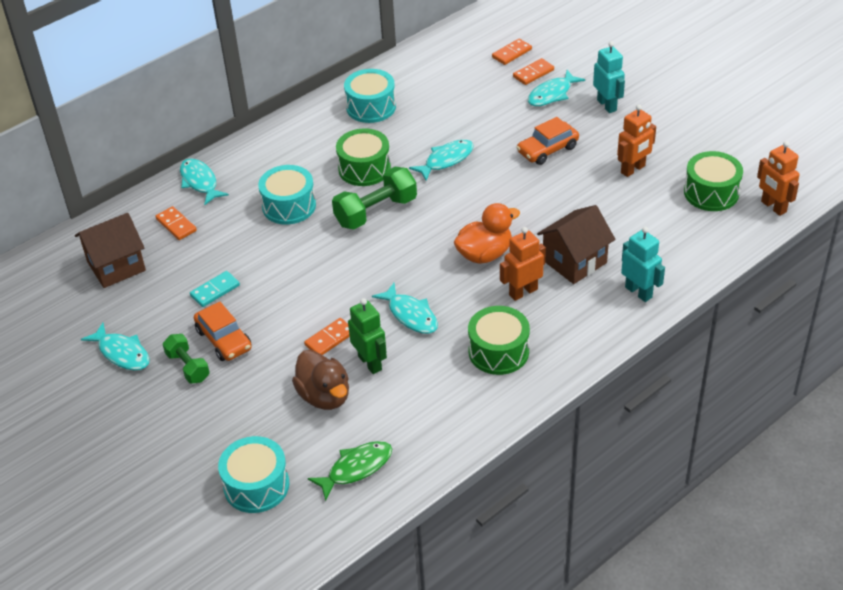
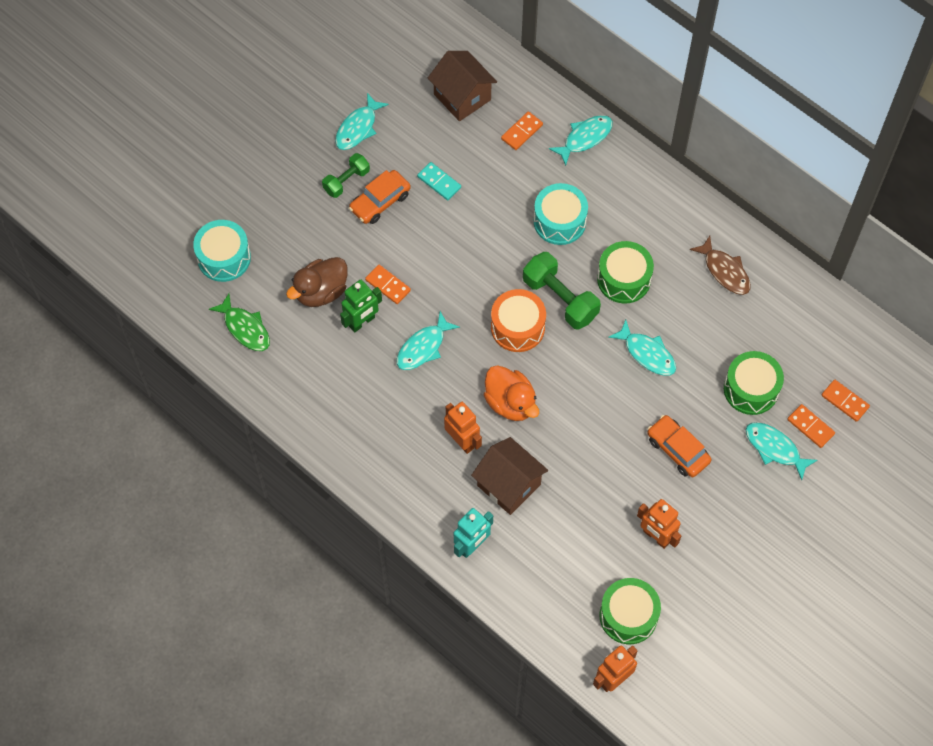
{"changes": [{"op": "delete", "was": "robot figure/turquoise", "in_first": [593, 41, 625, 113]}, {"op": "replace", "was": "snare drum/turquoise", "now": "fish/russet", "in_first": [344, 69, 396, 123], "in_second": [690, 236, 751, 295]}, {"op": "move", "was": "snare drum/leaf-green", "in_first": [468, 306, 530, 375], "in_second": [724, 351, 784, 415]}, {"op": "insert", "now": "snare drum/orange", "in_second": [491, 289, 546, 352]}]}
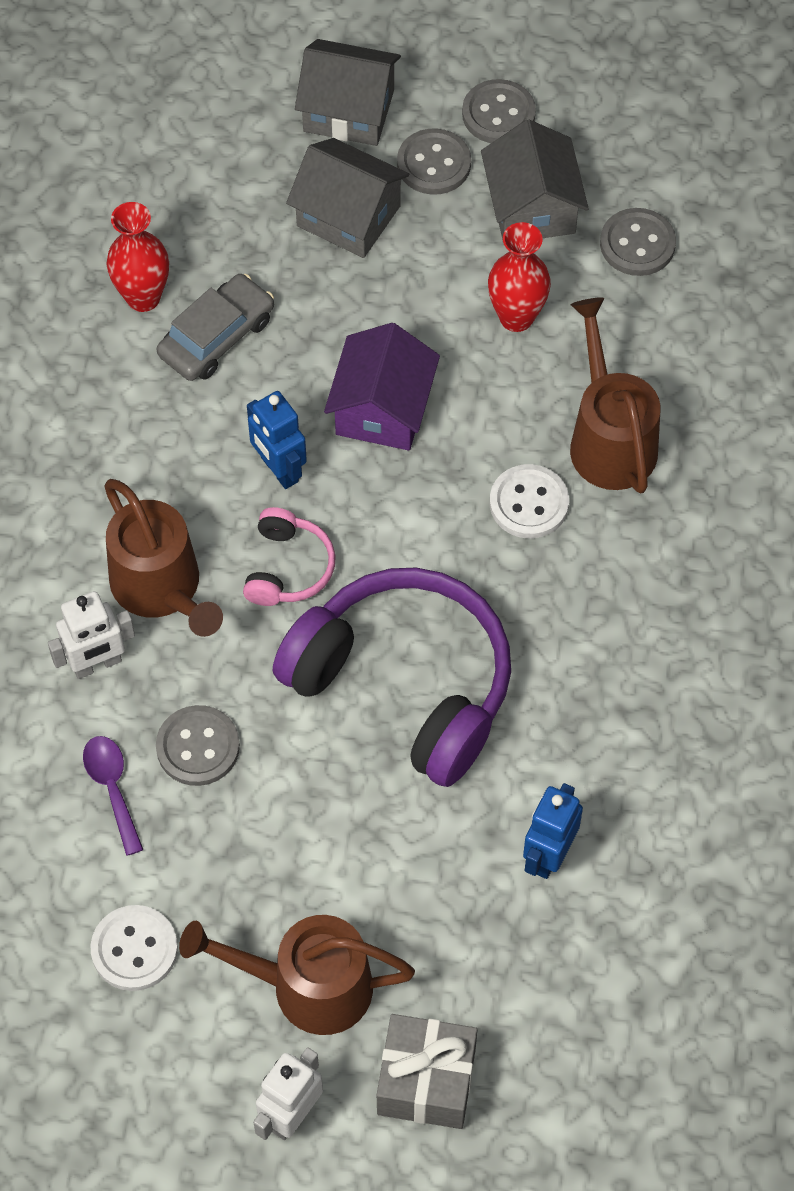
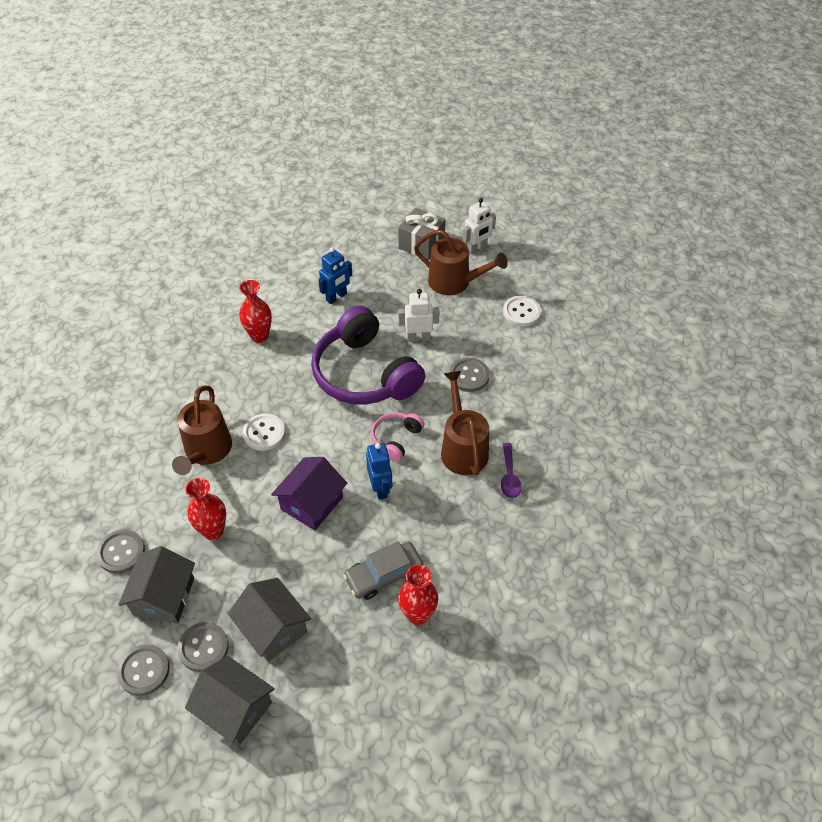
{"changes": [{"op": "move", "was": "robot figure/white", "in_first": [48, 591, 135, 679], "in_second": [398, 289, 440, 342]}, {"op": "move", "was": "teaspoon/royal purple", "in_first": [83, 736, 143, 856], "in_second": [501, 443, 522, 498]}, {"op": "insert", "now": "tall vase/red", "in_second": [239, 280, 272, 343]}]}
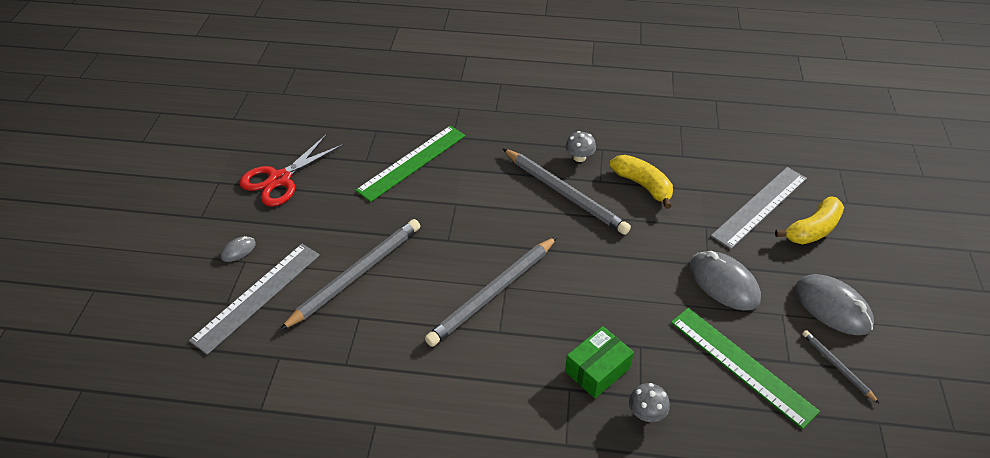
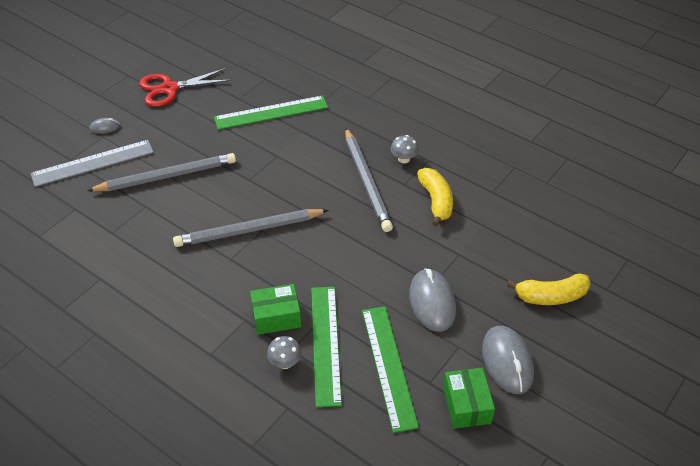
{"changes": [{"op": "delete", "was": "measuring stick/ash-grey", "in_first": [711, 167, 807, 249]}, {"op": "replace", "was": "lead pencil/ash-grey", "now": "parcel/leaf-green", "in_first": [802, 330, 880, 404], "in_second": [443, 368, 495, 429]}, {"op": "insert", "now": "measuring stick/leaf-green", "in_second": [311, 287, 342, 407]}]}
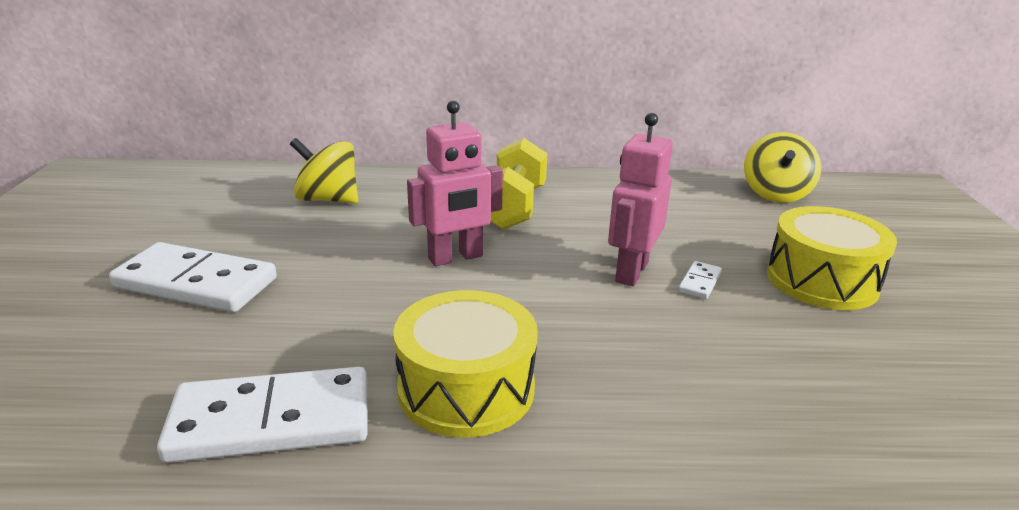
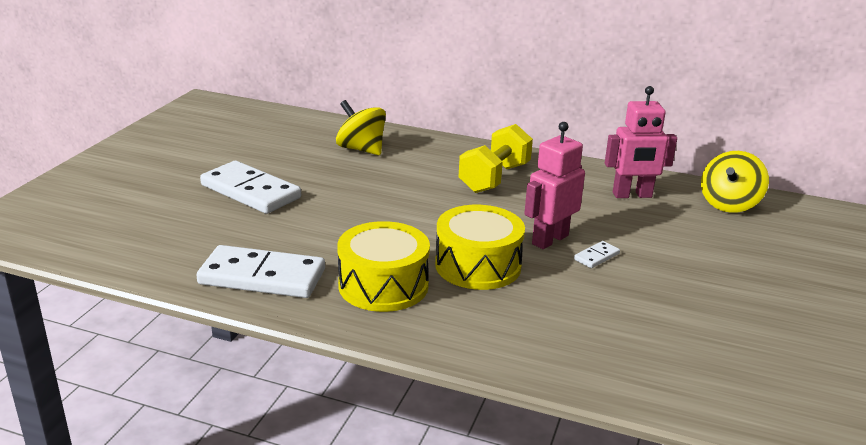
{"changes": [{"op": "move", "was": "robot figure/pink", "in_first": [407, 101, 503, 266], "in_second": [605, 86, 677, 198]}, {"op": "move", "was": "snare drum/bright yellow", "in_first": [767, 206, 897, 310], "in_second": [435, 205, 525, 290]}]}
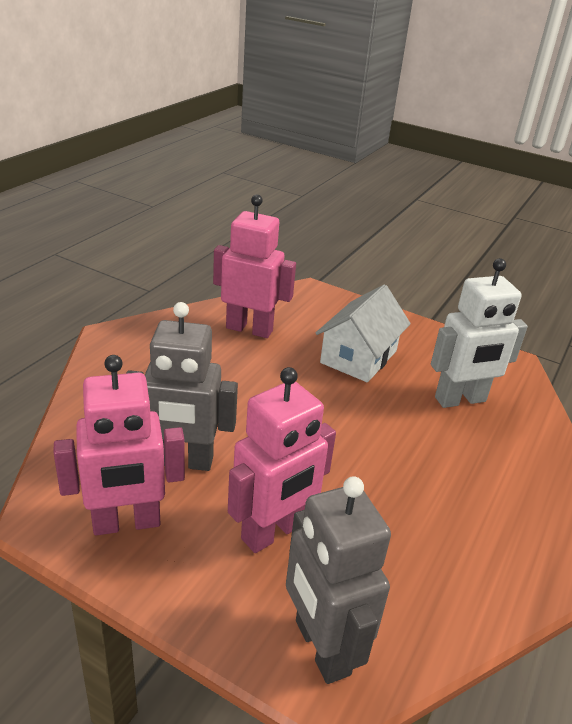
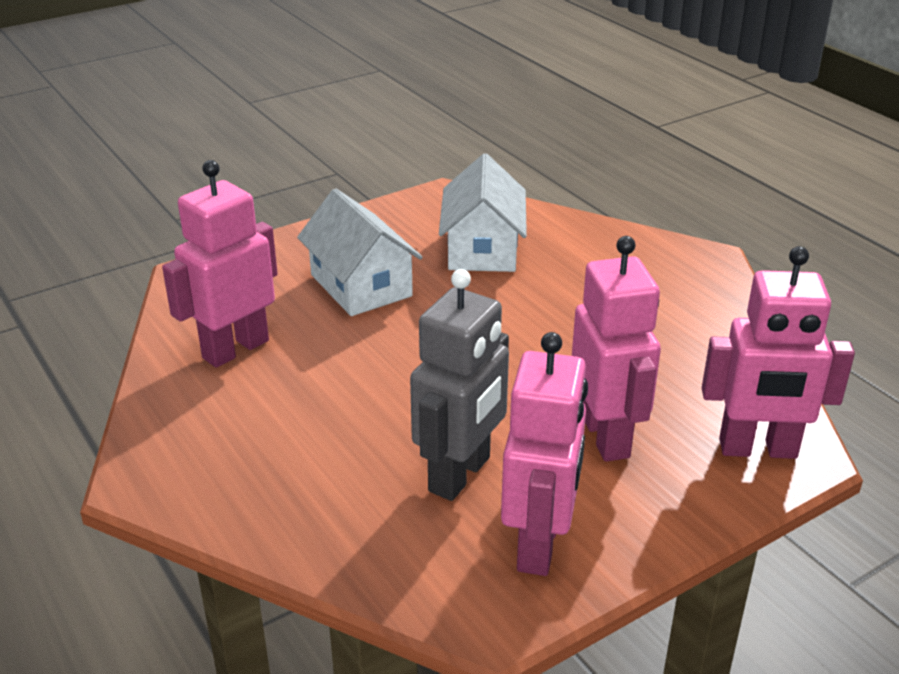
{"changes": [{"op": "replace", "was": "robot figure/white", "now": "house/white", "in_first": [431, 258, 528, 408], "in_second": [439, 153, 527, 272]}, {"op": "recolor", "was": "robot figure/ash-grey", "now": "robot figure/pink", "in_first": [286, 476, 391, 684], "in_second": [702, 246, 855, 459]}]}
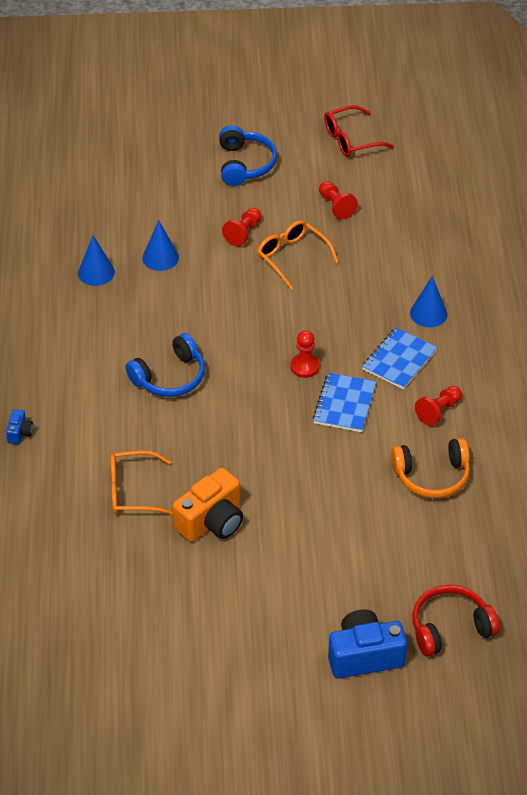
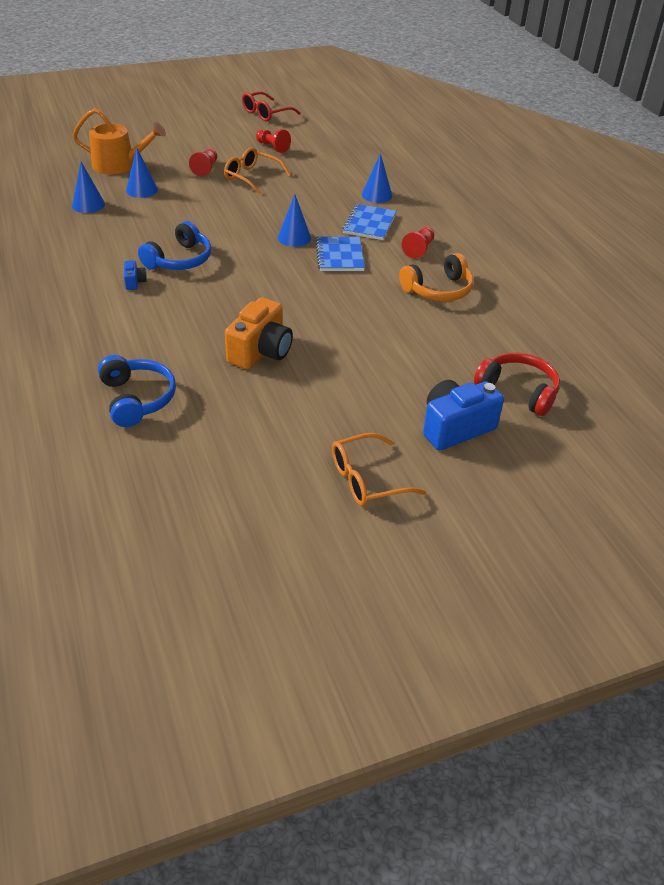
{"changes": [{"op": "move", "was": "headset/blue", "in_first": [219, 125, 277, 186], "in_second": [98, 355, 176, 427]}, {"op": "replace", "was": "chess pawn/red", "now": "solid cone/blue", "in_first": [290, 330, 320, 378], "in_second": [278, 194, 311, 247]}, {"op": "move", "was": "camera/blue", "in_first": [6, 409, 33, 444], "in_second": [124, 260, 147, 290]}, {"op": "move", "was": "eyeglasses/orange", "in_first": [110, 450, 173, 515], "in_second": [332, 433, 426, 506]}, {"op": "rotate", "was": "headset/red", "in_first": [413, 585, 500, 656], "in_second": [474, 353, 560, 416], "clockwise": 75}, {"op": "insert", "now": "sprinkling can/orange", "in_second": [72, 108, 166, 174]}]}
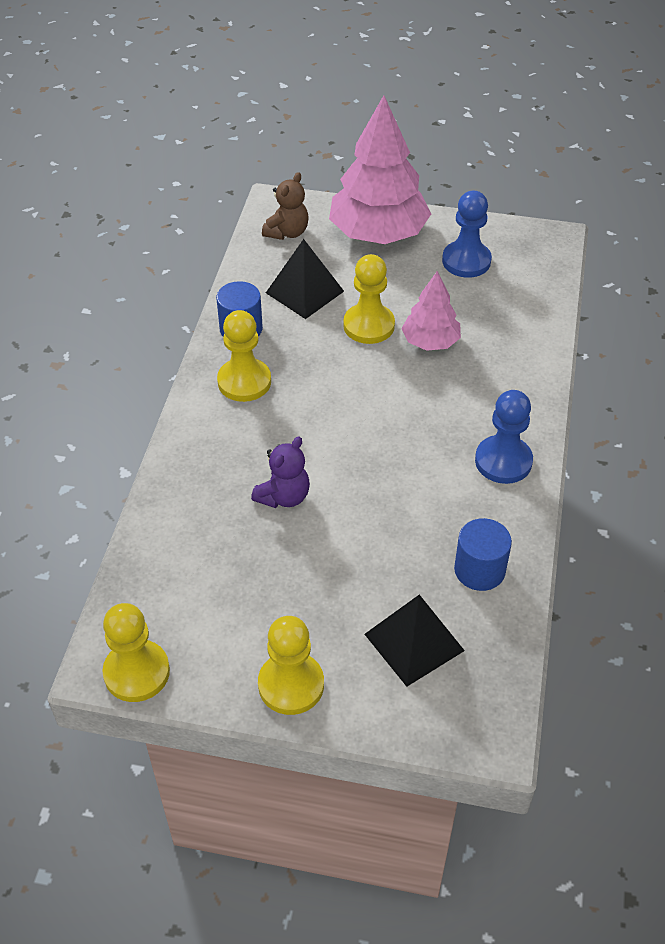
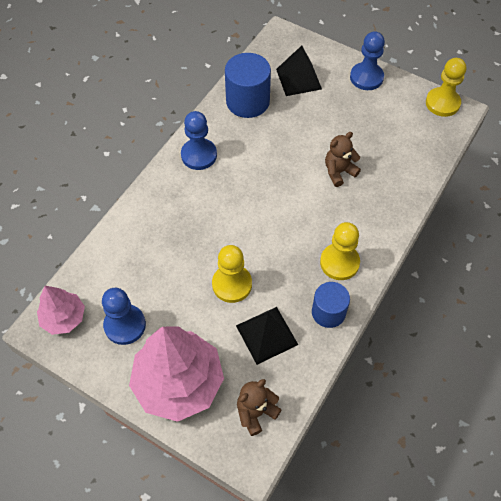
{"changes": [{"op": "move", "was": "fir tree/pink", "in_first": [401, 271, 461, 351], "in_second": [37, 286, 85, 335]}, {"op": "recolor", "was": "teddy/royal purple", "now": "teddy/russet", "in_first": [251, 436, 310, 508], "in_second": [325, 132, 361, 187]}, {"op": "resize", "was": "solid cylinder/blue", "in_first": [454, 518, 512, 591], "in_second": [225, 53, 271, 118], "ratio": 1.53}, {"op": "recolor", "was": "chess pawn/bright yellow", "now": "chess pawn/blue", "in_first": [258, 616, 324, 715], "in_second": [350, 31, 385, 90]}]}
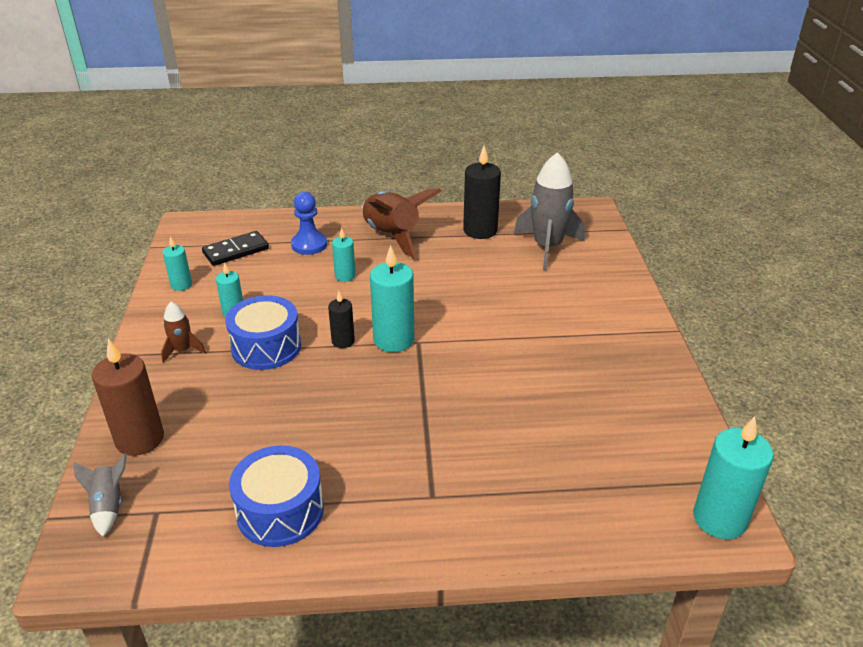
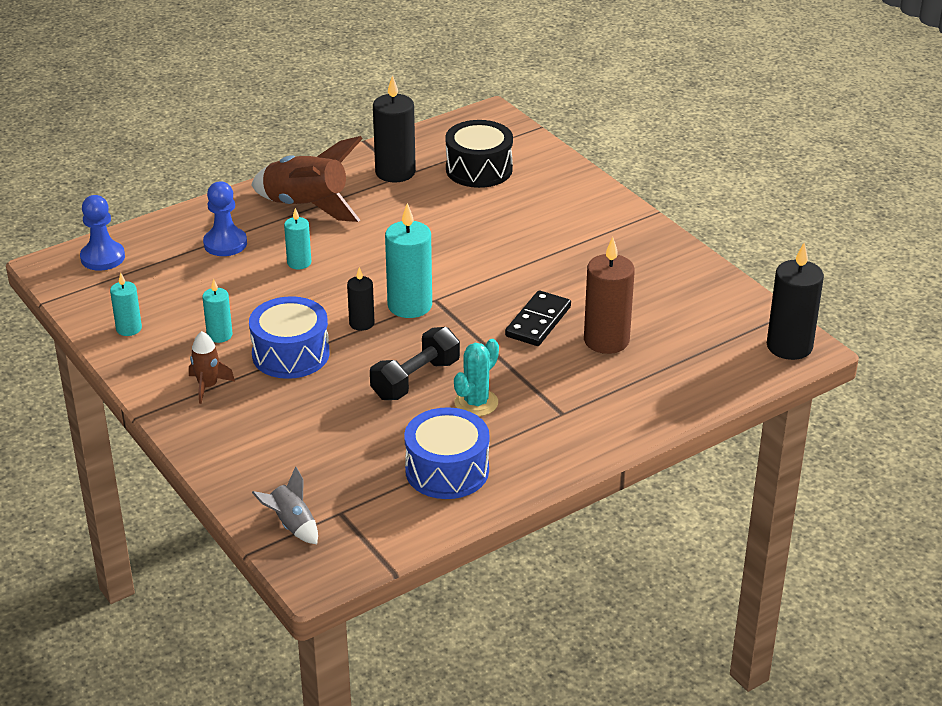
{"changes": [{"op": "replace", "was": "spaceship/ash-grey", "now": "snare drum/jet-black", "in_first": [514, 152, 585, 270], "in_second": [445, 120, 513, 188]}, {"op": "move", "was": "domino piece/jet-black", "in_first": [202, 231, 269, 266], "in_second": [505, 290, 571, 346]}, {"op": "move", "was": "candle/russet", "in_first": [92, 339, 164, 456], "in_second": [584, 237, 635, 354]}, {"op": "recolor", "was": "candle/turquoise", "now": "candle/jet-black", "in_first": [693, 416, 774, 539], "in_second": [767, 243, 824, 360]}, {"op": "insert", "now": "chess pawn/blue", "in_second": [80, 195, 125, 271]}, {"op": "insert", "now": "dumbbell/jet-black", "in_second": [370, 327, 460, 400]}, {"op": "insert", "now": "cactus/turquoise", "in_second": [454, 339, 499, 416]}]}
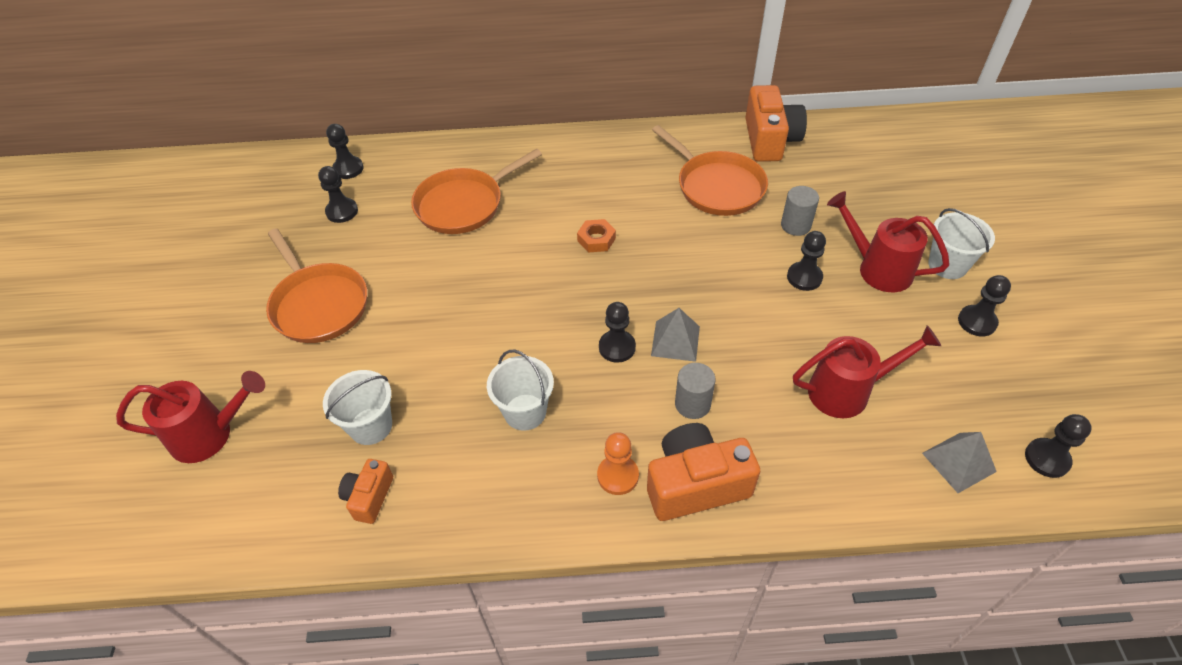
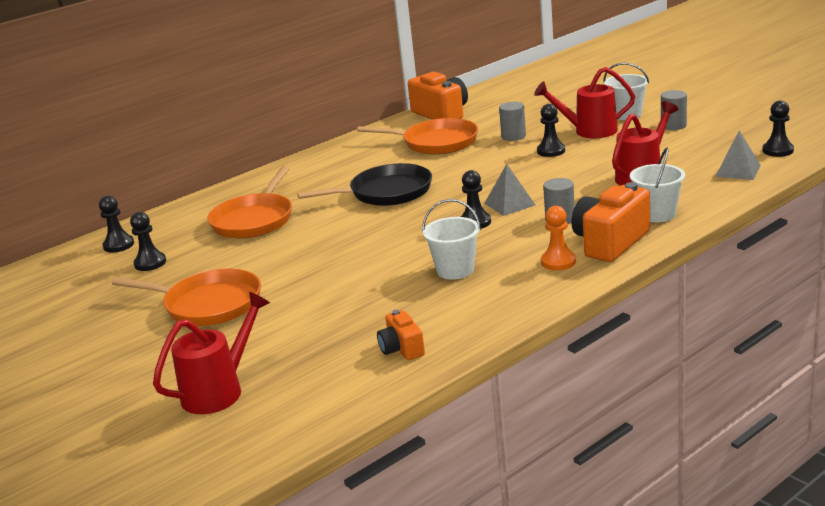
{"changes": [{"op": "replace", "was": "hexagon nut/orange", "now": "frying pan/jet-black", "in_first": [577, 219, 616, 252], "in_second": [297, 163, 432, 206]}, {"op": "replace", "was": "chess pawn/jet-black", "now": "solid cylinder/ash-grey", "in_first": [958, 275, 1011, 336], "in_second": [661, 90, 687, 130]}, {"op": "move", "was": "bucket/white", "in_first": [323, 370, 392, 445], "in_second": [630, 148, 685, 222]}]}
